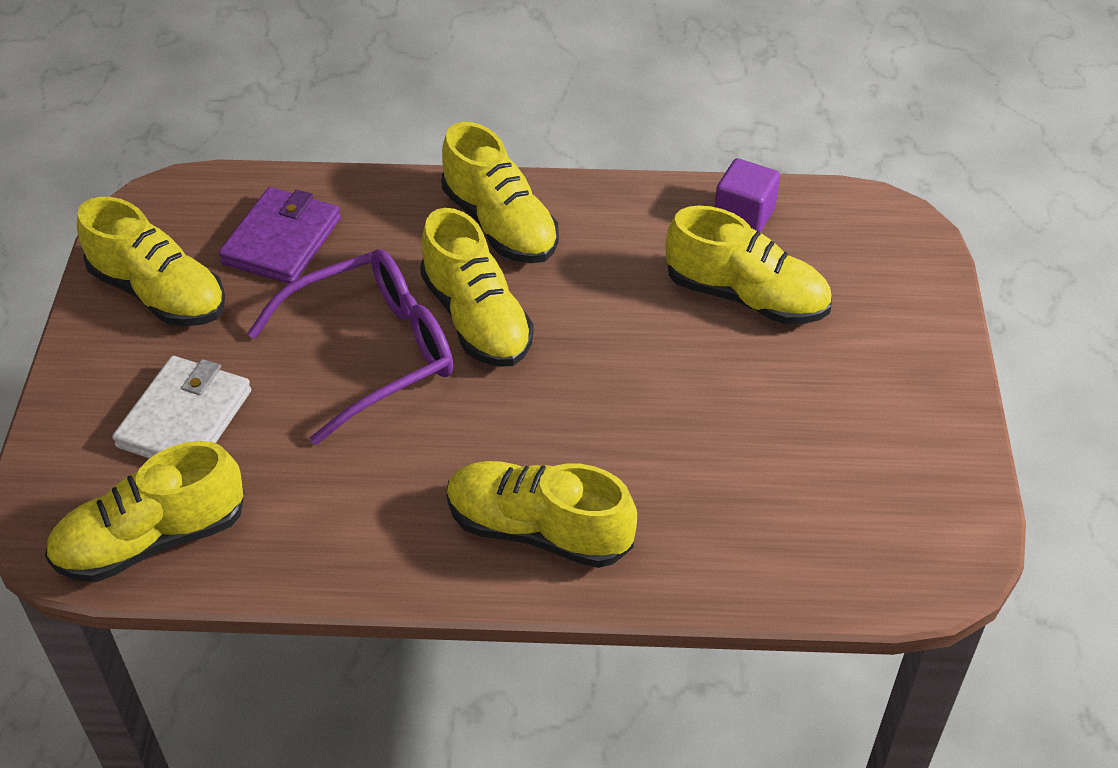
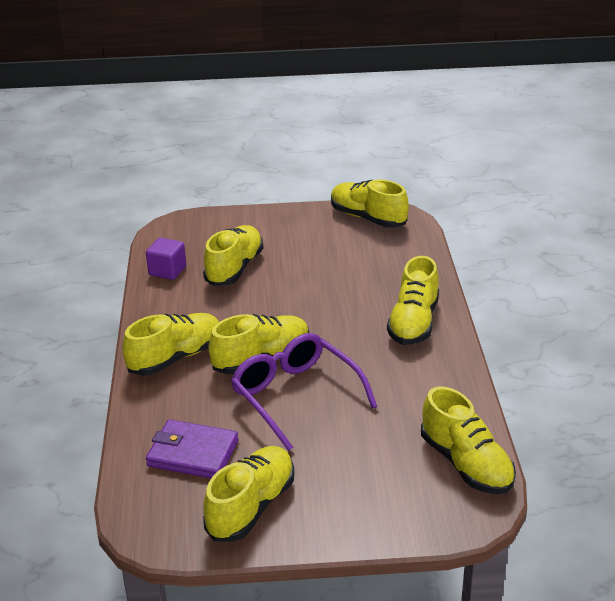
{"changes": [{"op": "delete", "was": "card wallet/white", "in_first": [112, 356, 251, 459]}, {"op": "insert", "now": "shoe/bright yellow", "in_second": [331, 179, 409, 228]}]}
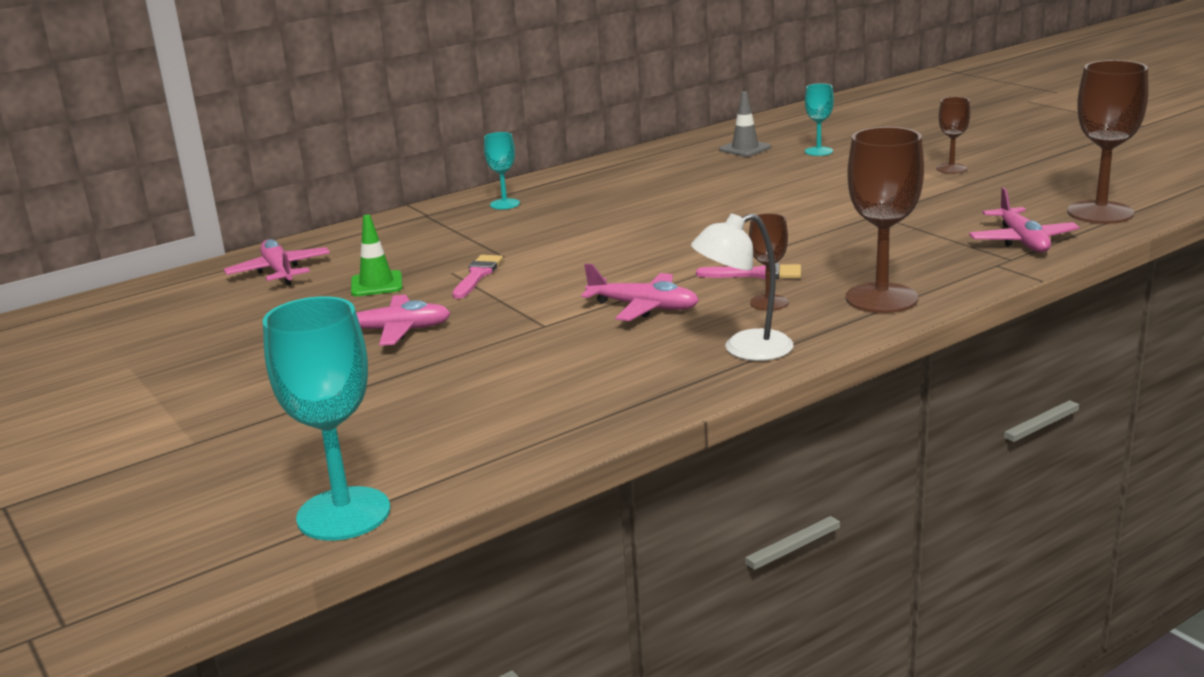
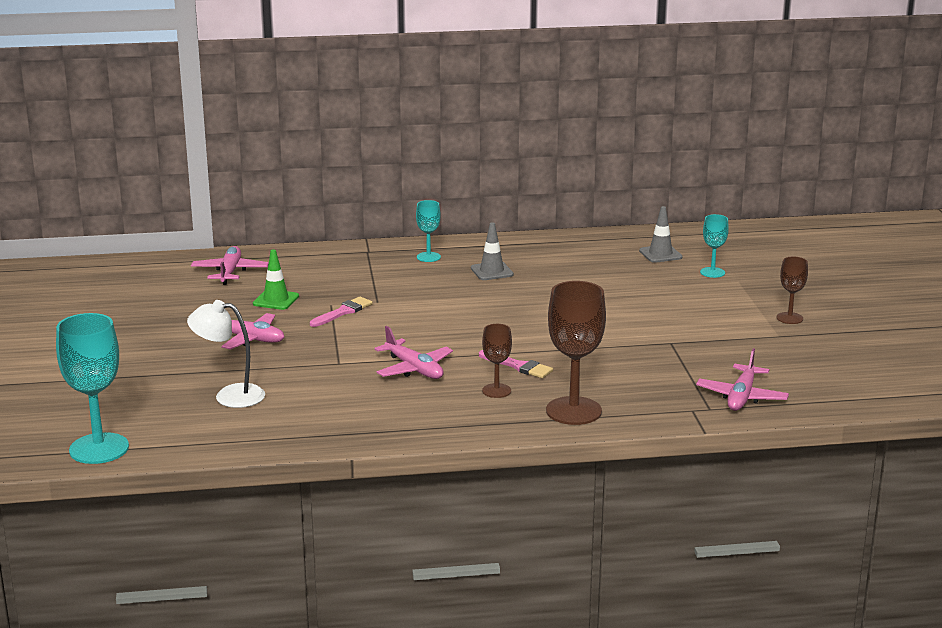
{"changes": [{"op": "delete", "was": "chalice/russet", "in_first": [1067, 60, 1149, 224]}, {"op": "move", "was": "reading lamp/white", "in_first": [691, 213, 793, 361], "in_second": [187, 300, 265, 408]}, {"op": "insert", "now": "road cone/ash-grey", "in_second": [471, 223, 514, 280]}]}
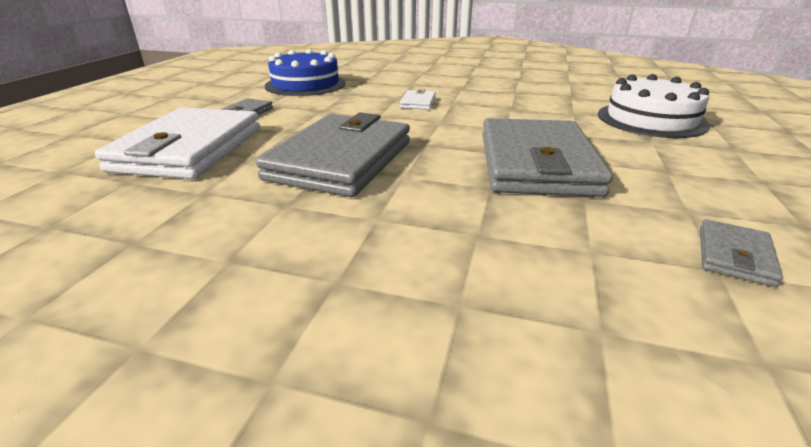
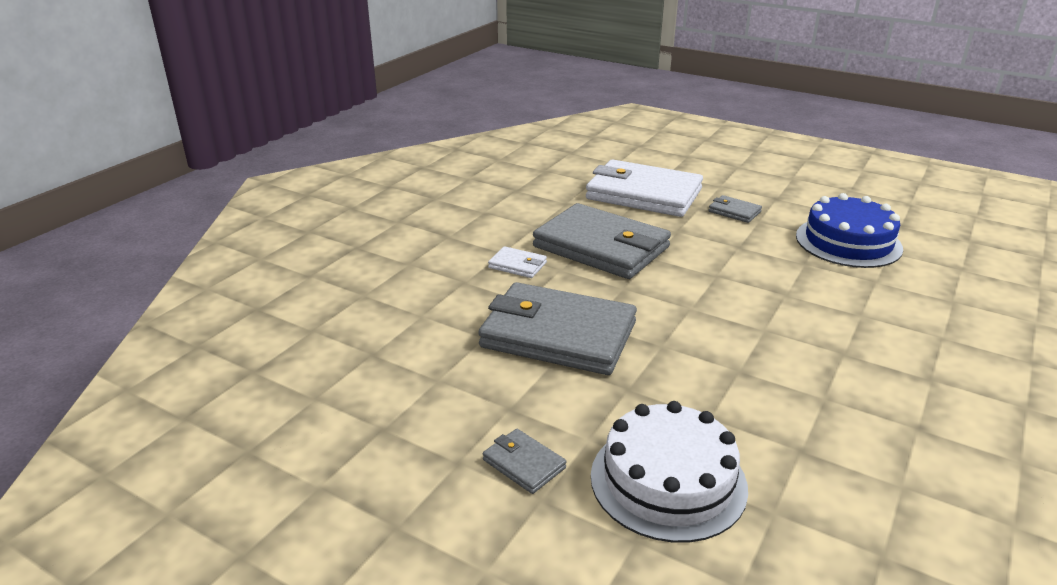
{"changes": [{"op": "move", "was": "card wallet/white", "in_first": [400, 89, 436, 110], "in_second": [488, 246, 547, 278]}, {"op": "move", "was": "card wallet/ash-grey", "in_first": [700, 219, 783, 287], "in_second": [483, 429, 566, 494]}]}
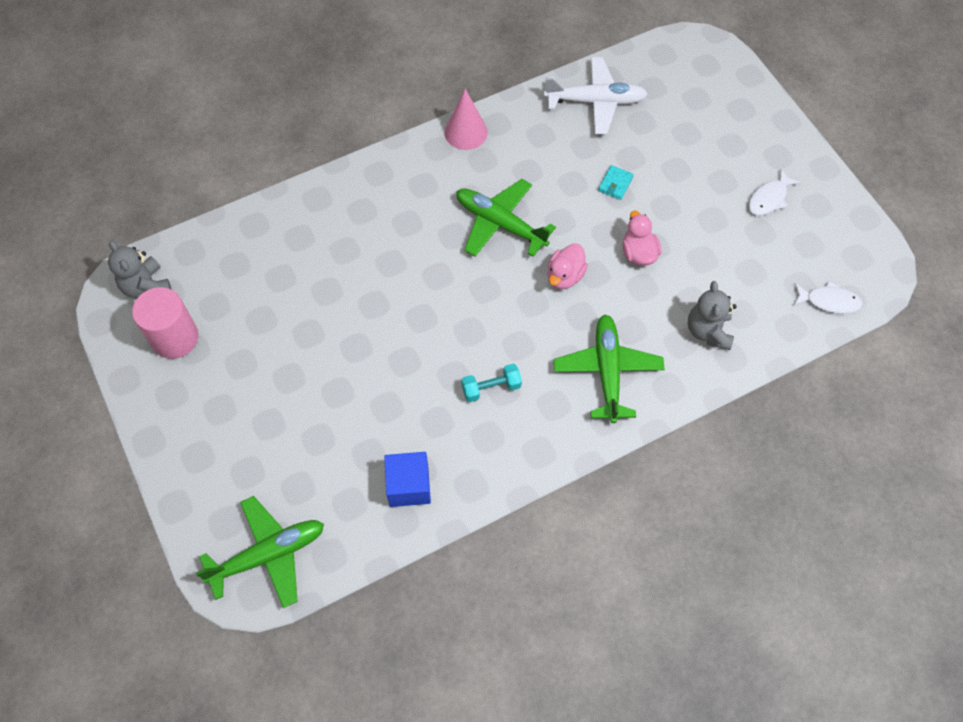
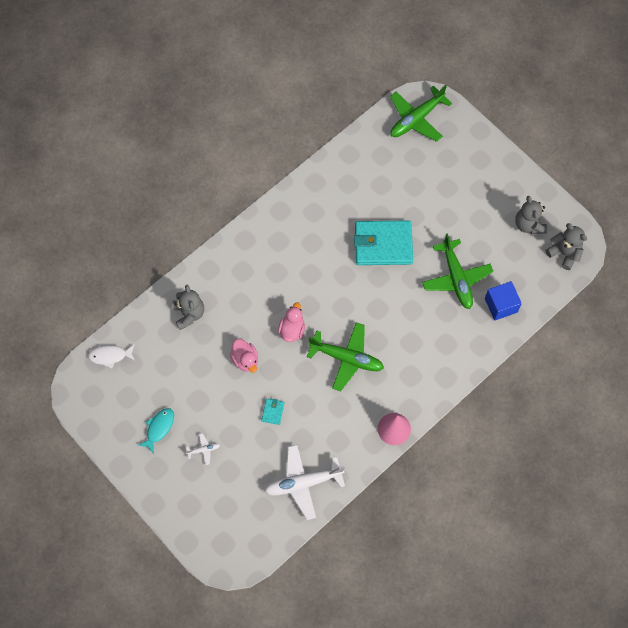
{"changes": [{"op": "recolor", "was": "fish/white", "now": "fish/turquoise", "in_first": [748, 169, 801, 215], "in_second": [138, 408, 174, 454]}, {"op": "replace", "was": "solid cylinder/pink", "now": "teddy/ash-grey", "in_first": [132, 287, 199, 359], "in_second": [515, 196, 547, 234]}, {"op": "move", "was": "toy plane/leaf-green", "in_first": [554, 314, 665, 423], "in_second": [422, 233, 493, 309]}, {"op": "delete", "was": "dumbbell/turquoise", "in_first": [461, 364, 522, 402]}, {"op": "move", "was": "solid cube/blue", "in_first": [384, 452, 431, 507], "in_second": [485, 281, 522, 320]}, {"op": "insert", "now": "card wallet/turquoise", "in_second": [354, 220, 413, 265]}, {"op": "insert", "now": "toy plane/white", "in_second": [185, 433, 220, 465]}]}
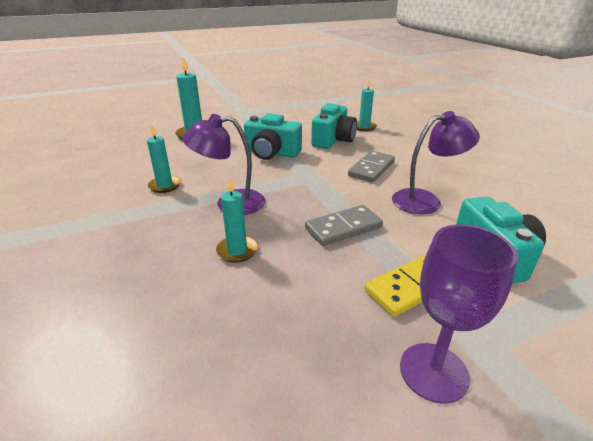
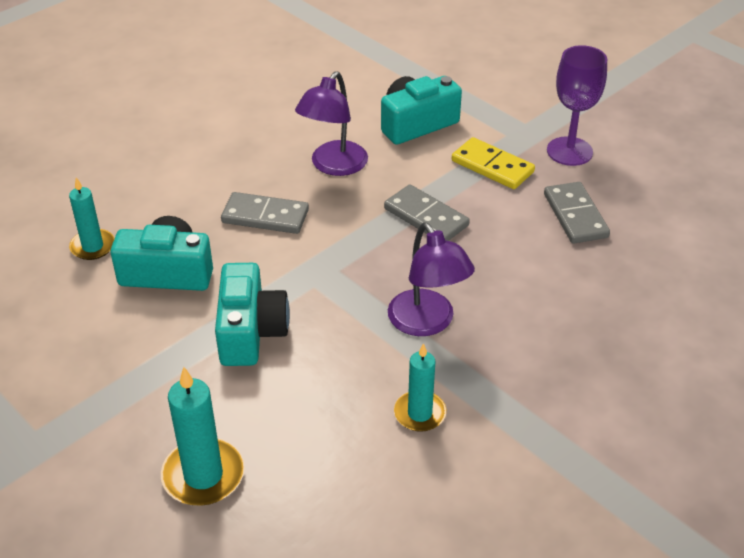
{"changes": [{"op": "rotate", "was": "reading lamp/royal purple", "in_first": [392, 111, 480, 214], "in_second": [295, 71, 368, 176], "clockwise": -120}, {"op": "delete", "was": "candle/turquoise", "in_first": [216, 178, 258, 263]}, {"op": "insert", "now": "domino piece/ash-grey", "in_second": [544, 182, 610, 244]}]}
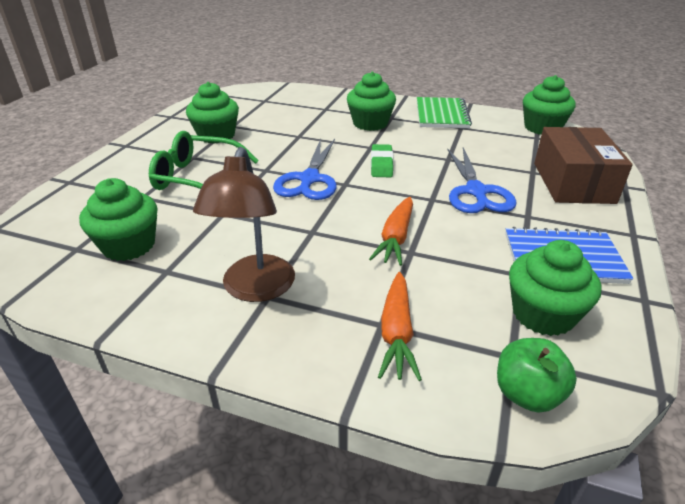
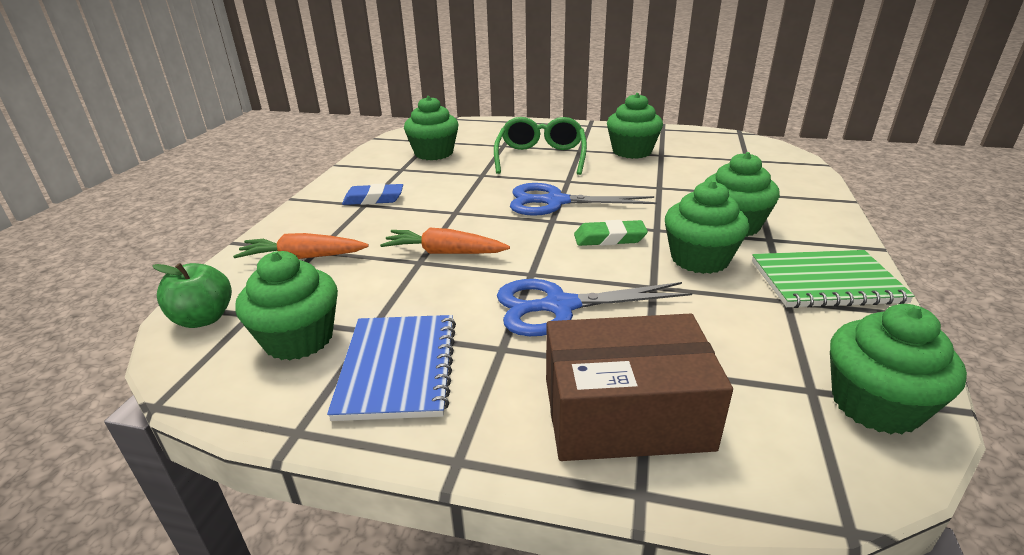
{"changes": [{"op": "replace", "was": "reading lamp/russet", "now": "pencil eraser/blue", "in_first": [193, 147, 295, 302], "in_second": [342, 183, 403, 205]}, {"op": "insert", "now": "fairy cake/leaf-green", "in_second": [665, 181, 749, 274]}]}
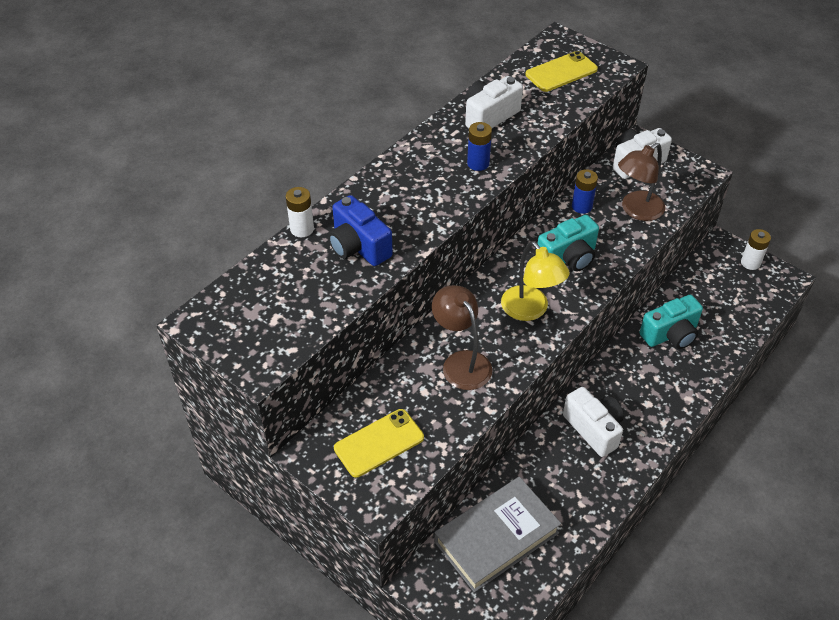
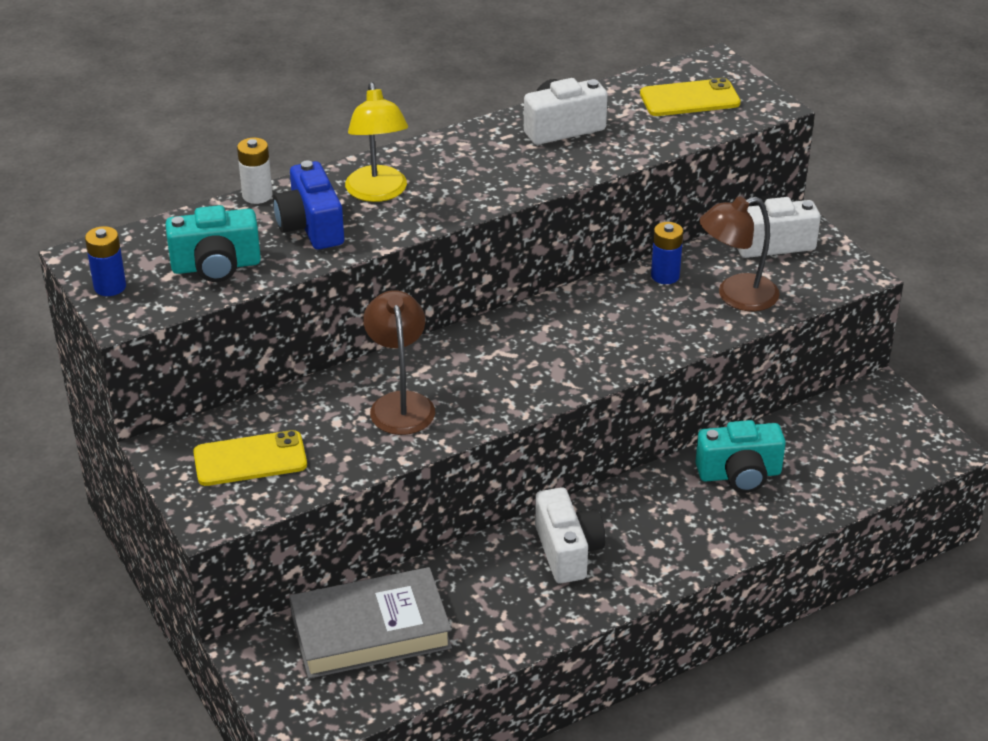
{"changes": [{"op": "move", "was": "AA battery/blue", "in_first": [467, 122, 492, 171], "in_second": [85, 226, 126, 296]}, {"op": "move", "was": "camera/turquoise", "in_first": [537, 215, 599, 271], "in_second": [166, 205, 261, 282]}, {"op": "delete", "was": "AA battery/white", "in_first": [741, 229, 771, 270]}, {"op": "move", "was": "reading lamp/bright yellow", "in_first": [501, 241, 570, 321], "in_second": [345, 82, 408, 202]}]}
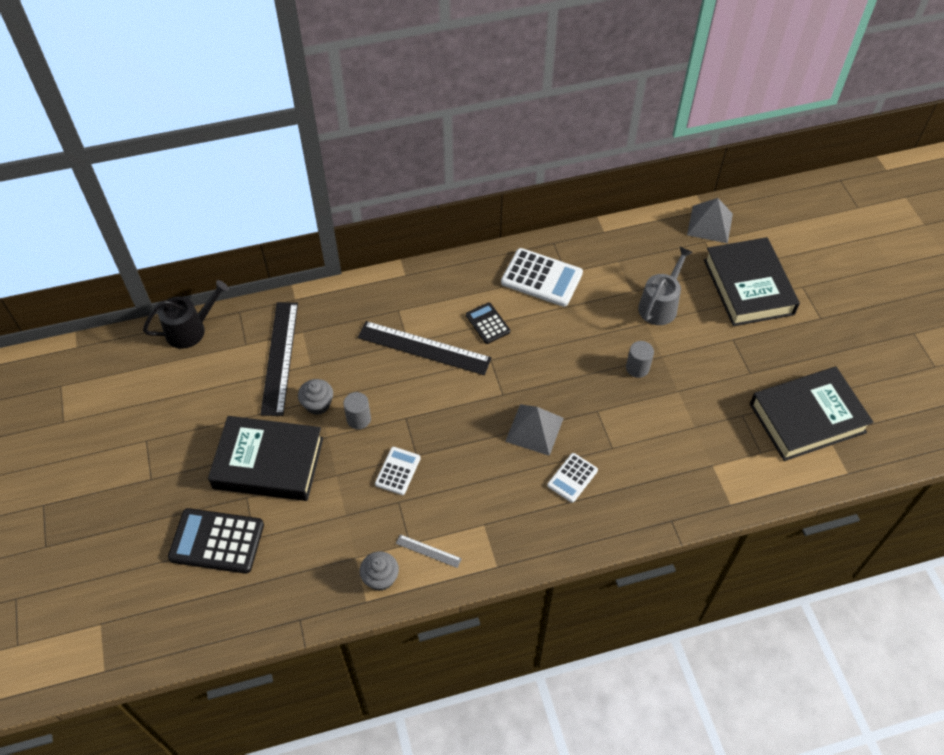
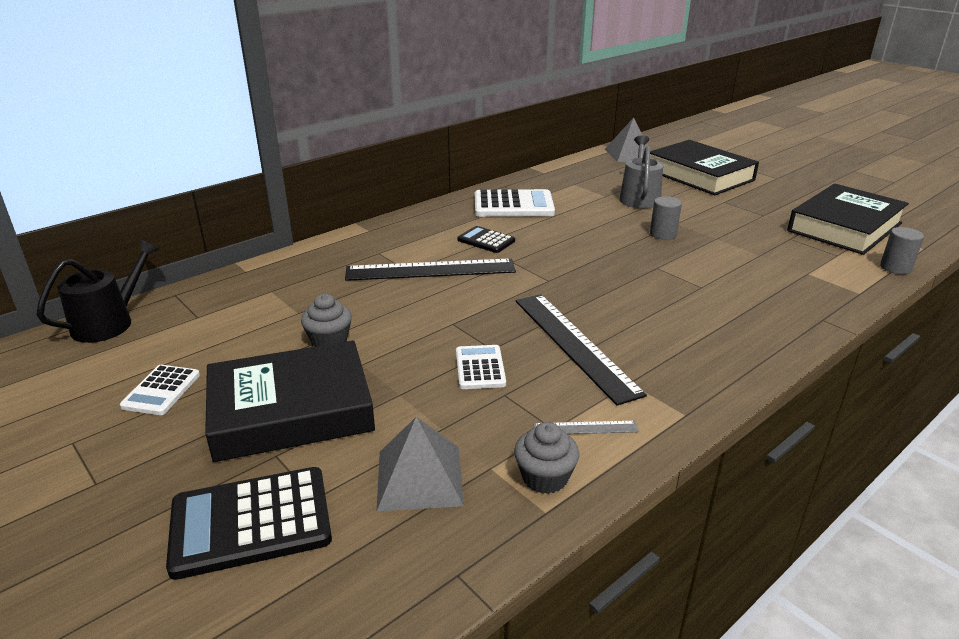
{"changes": [{"op": "move", "was": "measuring stick/jet-black", "in_first": [260, 302, 298, 416], "in_second": [516, 294, 647, 406]}, {"op": "move", "was": "solid cylinder/ash-grey", "in_first": [343, 392, 371, 429], "in_second": [880, 227, 924, 274]}, {"op": "move", "was": "solid pyramid/ash-grey", "in_first": [505, 404, 564, 456], "in_second": [377, 417, 464, 511]}, {"op": "move", "was": "pocket calculator/white", "in_first": [547, 453, 598, 503], "in_second": [120, 365, 200, 415]}]}
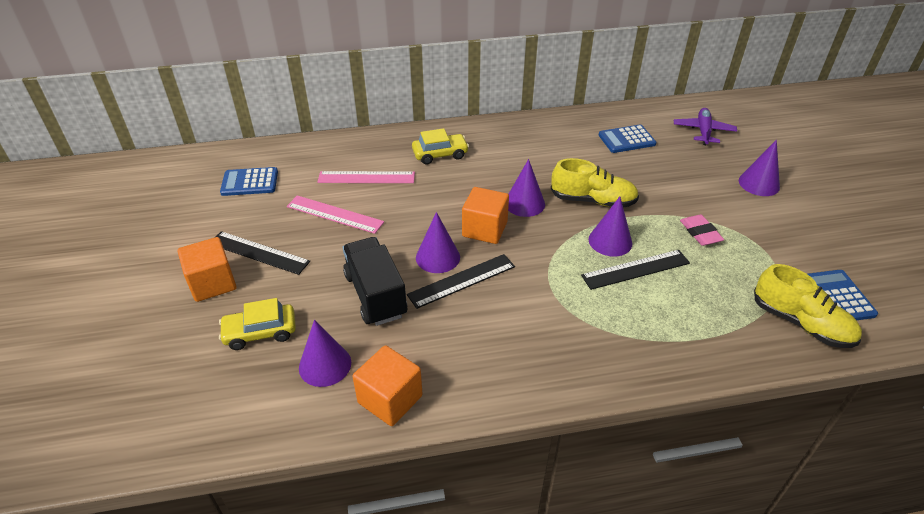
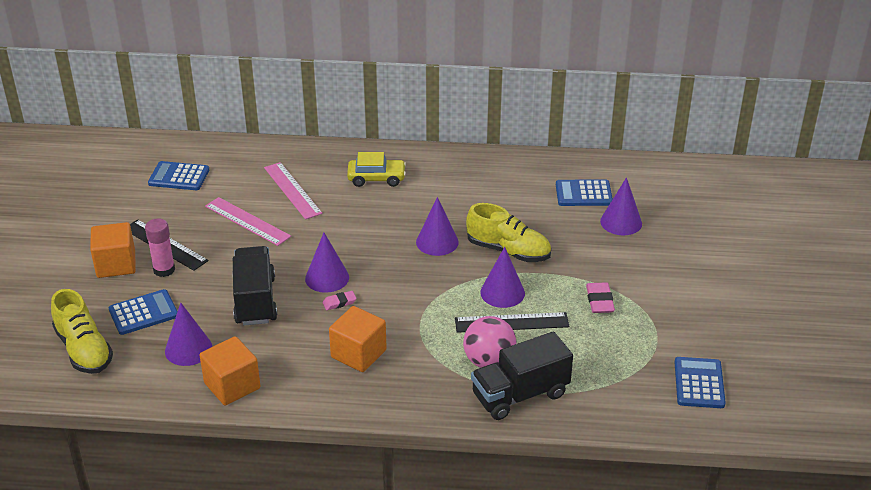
{"changes": [{"op": "delete", "was": "toy plane/royal purple", "in_first": [674, 108, 737, 145]}, {"op": "move", "was": "solid cone/royal purple", "in_first": [739, 140, 780, 196], "in_second": [600, 177, 642, 235]}, {"op": "rotate", "was": "measuring stick/pink", "in_first": [317, 171, 415, 183], "in_second": [264, 162, 322, 219], "clockwise": 45}, {"op": "move", "was": "solid cube/orange", "in_first": [462, 187, 509, 244], "in_second": [329, 306, 387, 372]}, {"op": "replace", "was": "measuring stick/jet-black", "now": "pencil eraser/pink", "in_first": [407, 254, 515, 309], "in_second": [323, 291, 357, 310]}, {"op": "move", "was": "shoe/bright yellow", "in_first": [754, 264, 862, 348], "in_second": [51, 289, 113, 374]}, {"op": "replace", "was": "toy car/bright yellow", "now": "pocket calculator/blue", "in_first": [219, 298, 296, 350], "in_second": [109, 289, 178, 335]}, {"op": "insert", "now": "glue/pink", "in_second": [145, 218, 175, 277]}, {"op": "insert", "now": "play ball/pink", "in_second": [463, 316, 516, 368]}, {"op": "insert", "now": "toy truck/jet-black", "in_second": [471, 332, 573, 420]}]}
